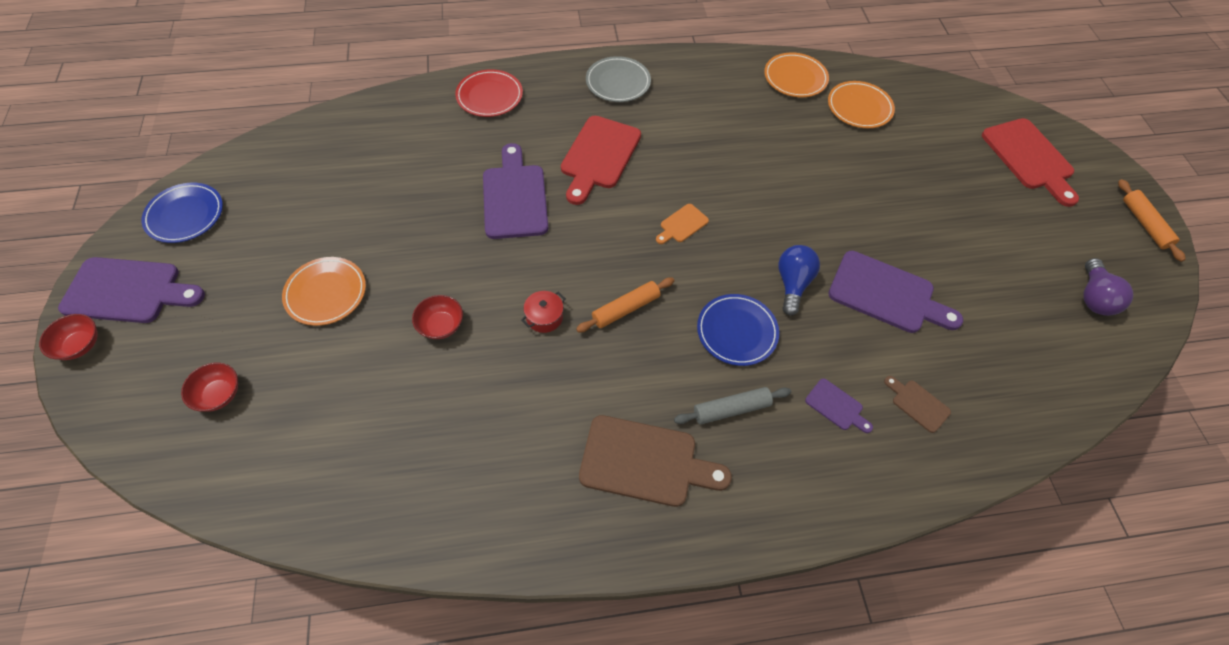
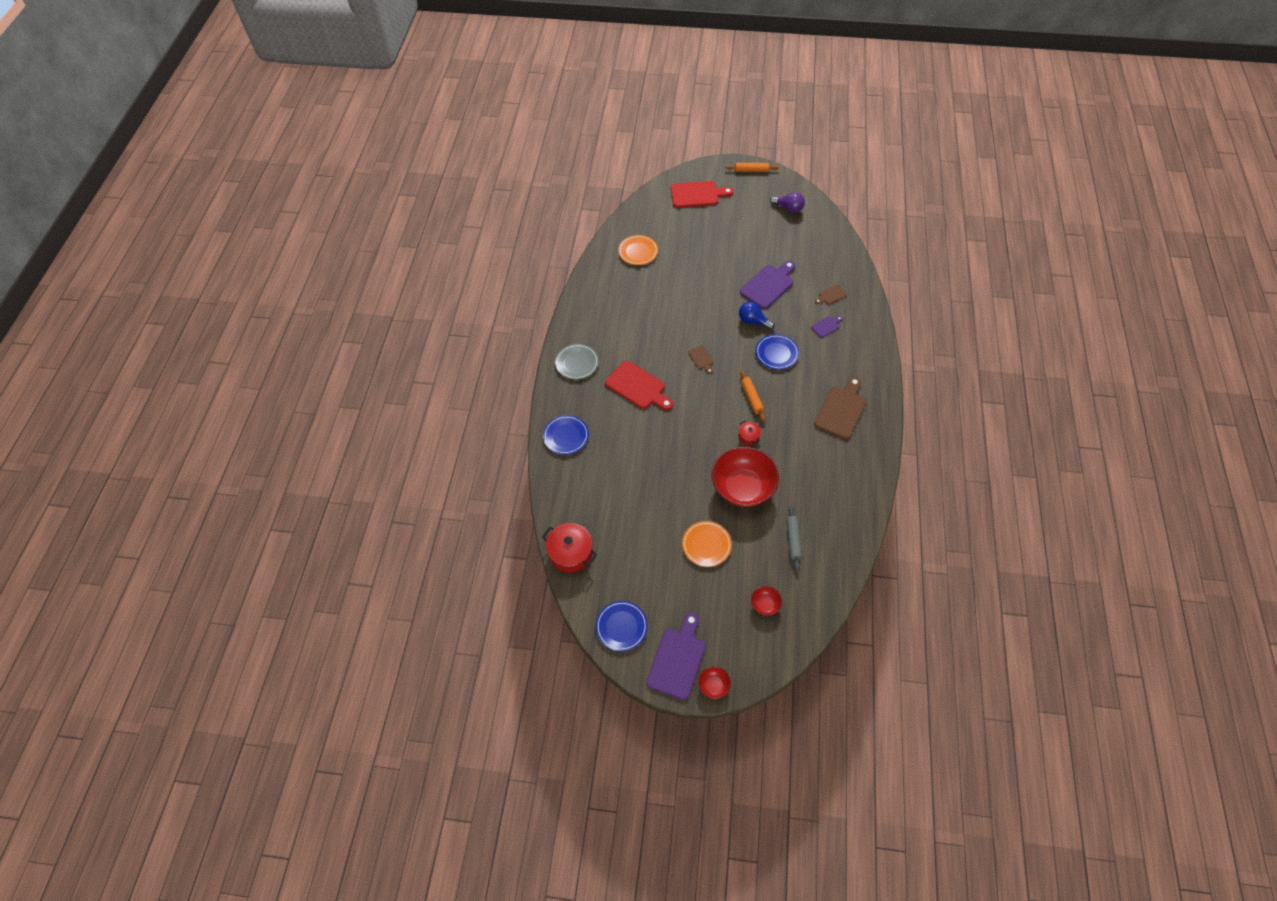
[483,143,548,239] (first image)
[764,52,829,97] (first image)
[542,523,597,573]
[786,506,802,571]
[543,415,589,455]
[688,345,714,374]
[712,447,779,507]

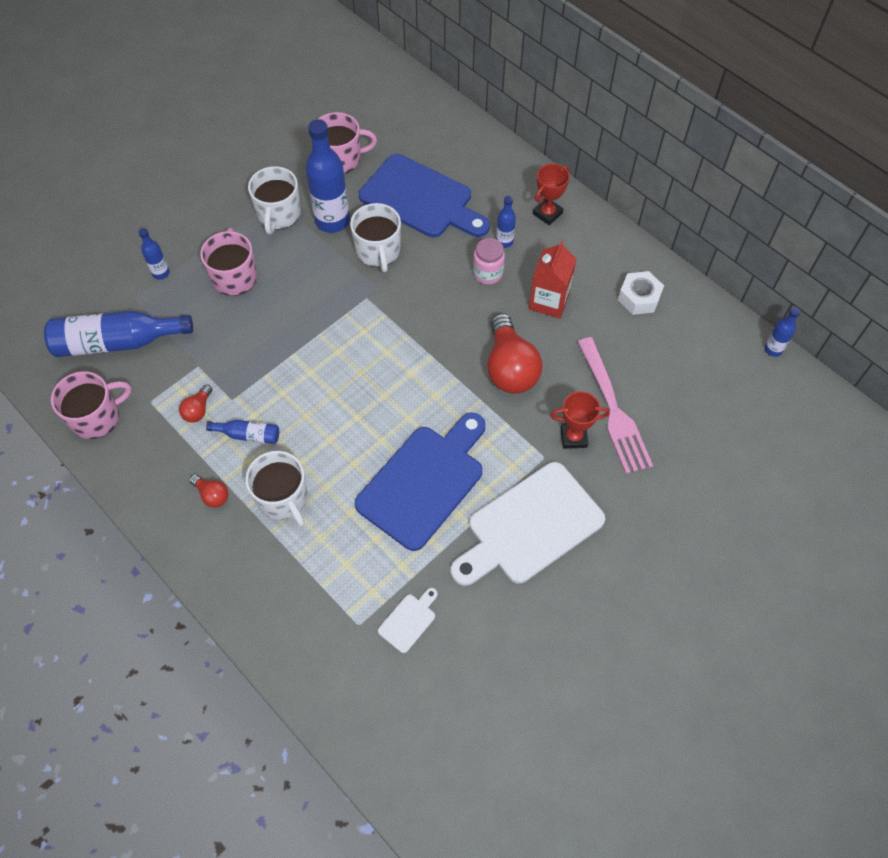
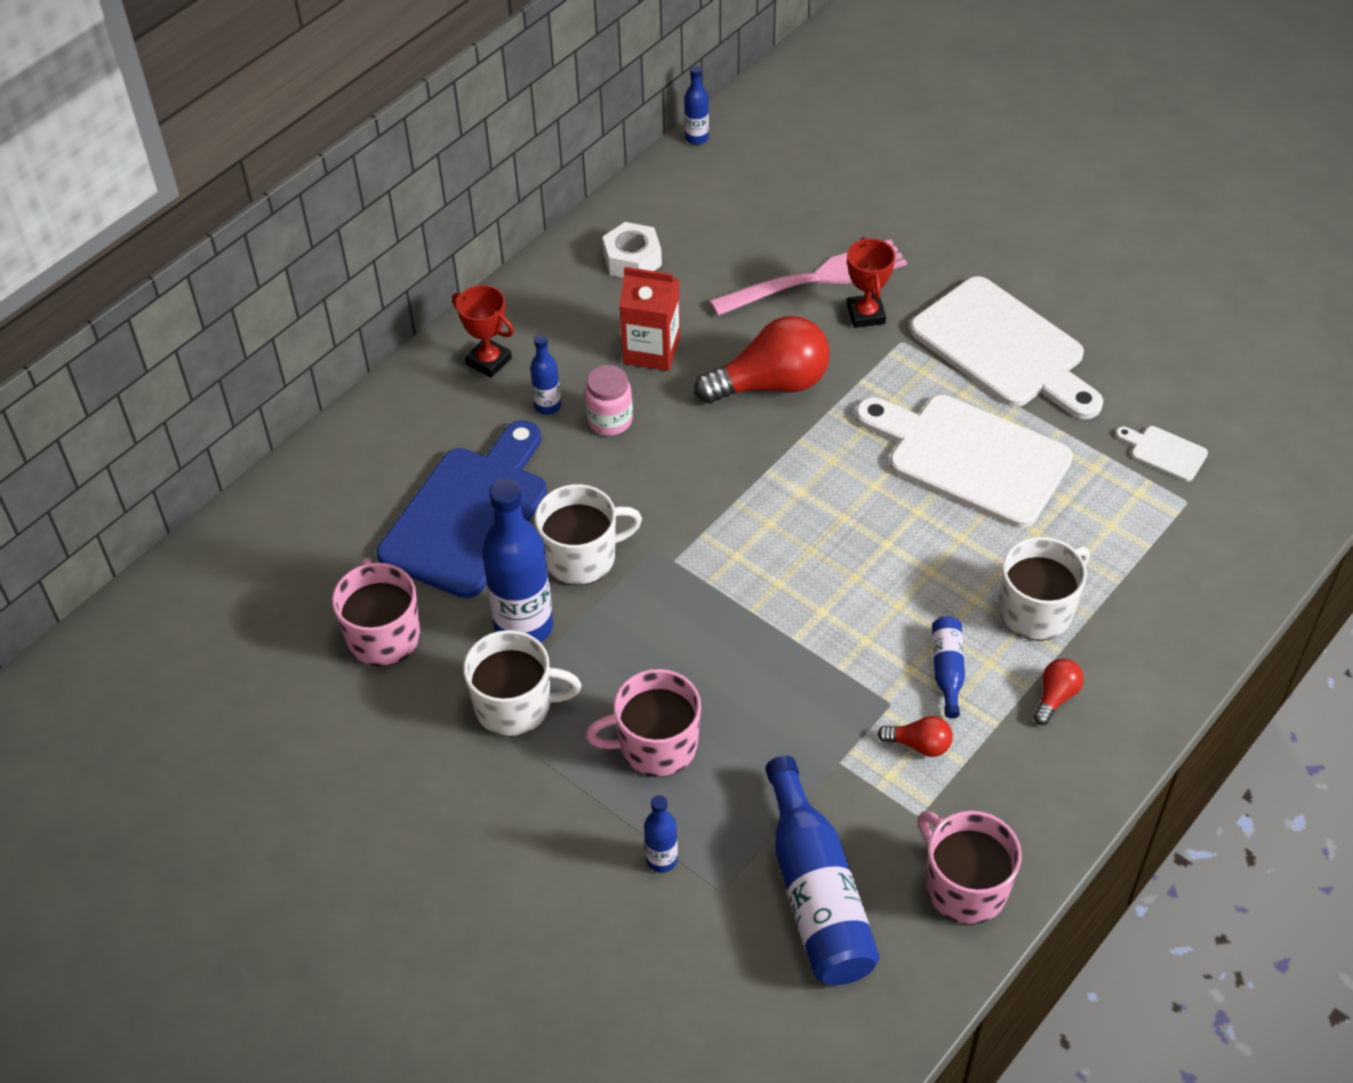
[855,395,1073,528]

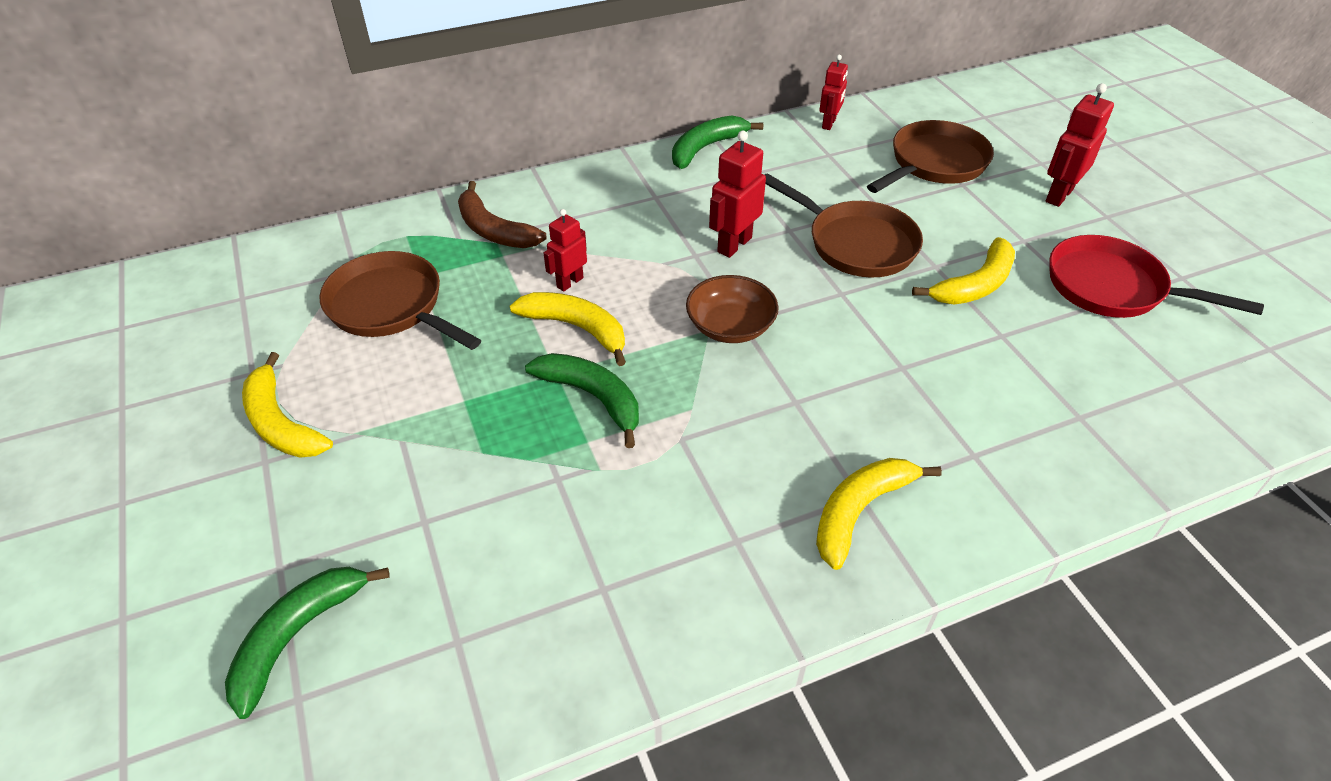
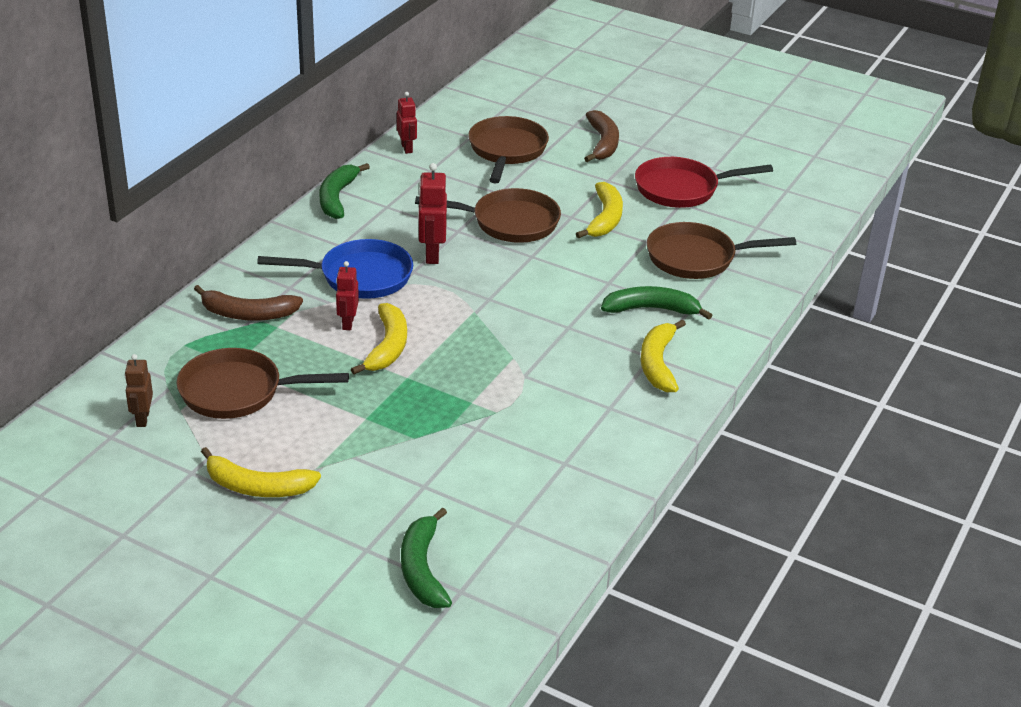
[686,275,779,343] (first image)
[125,354,153,427]
[257,239,413,299]
[647,222,796,279]
[601,286,712,320]
[584,110,619,162]
[351,303,407,375]

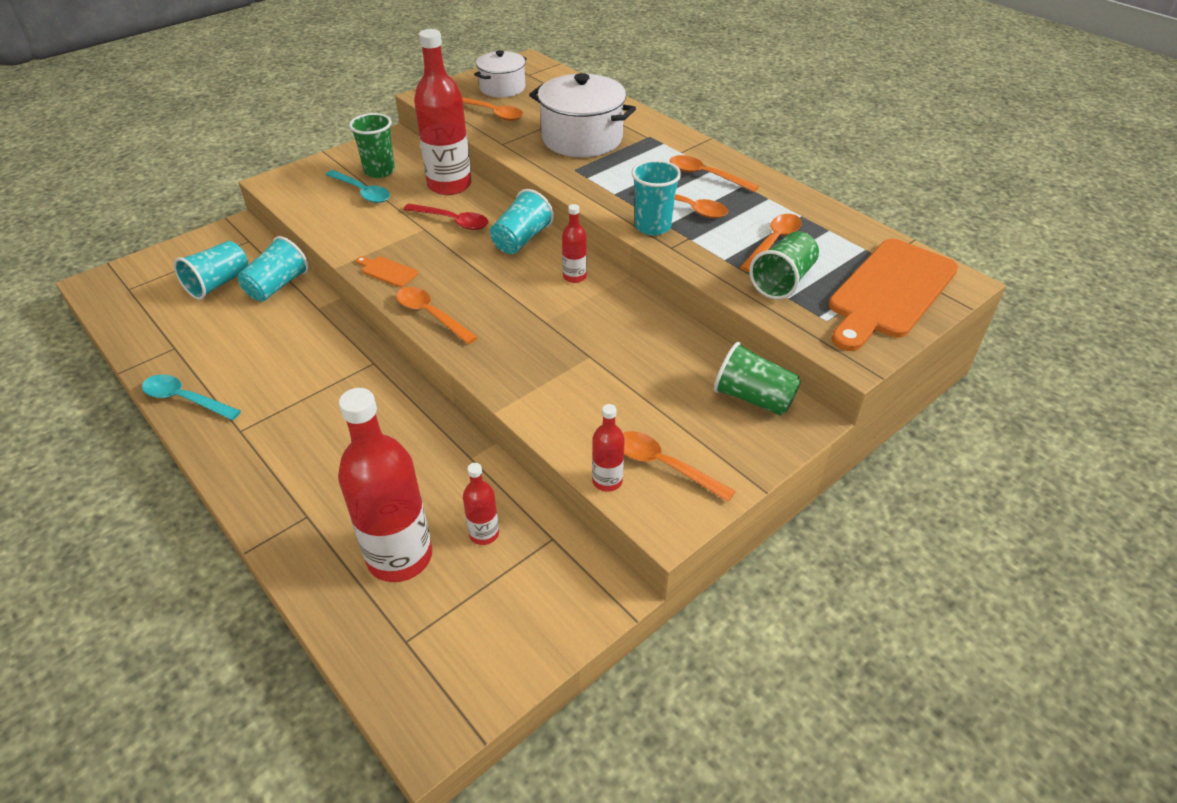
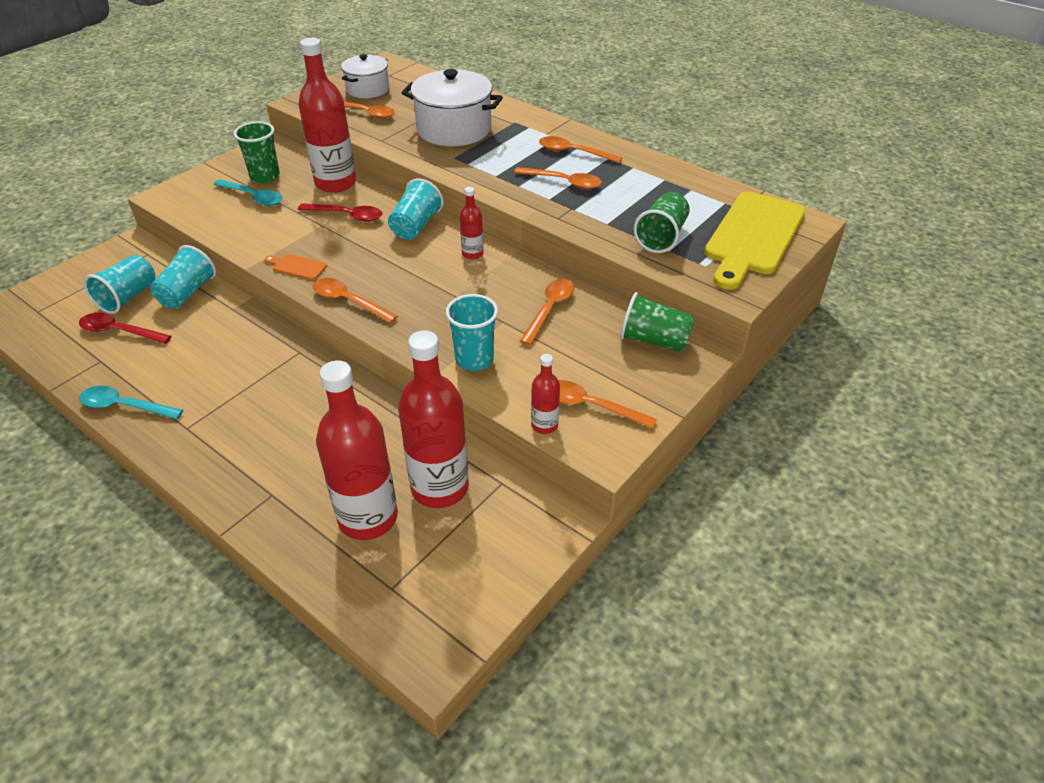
[79,313,172,344]
[446,294,498,371]
[520,279,574,345]
[704,191,805,290]
[398,330,469,508]

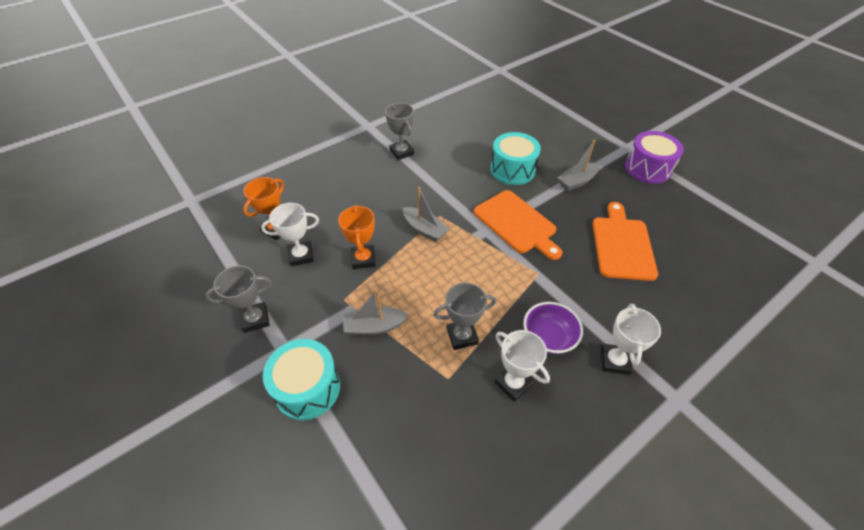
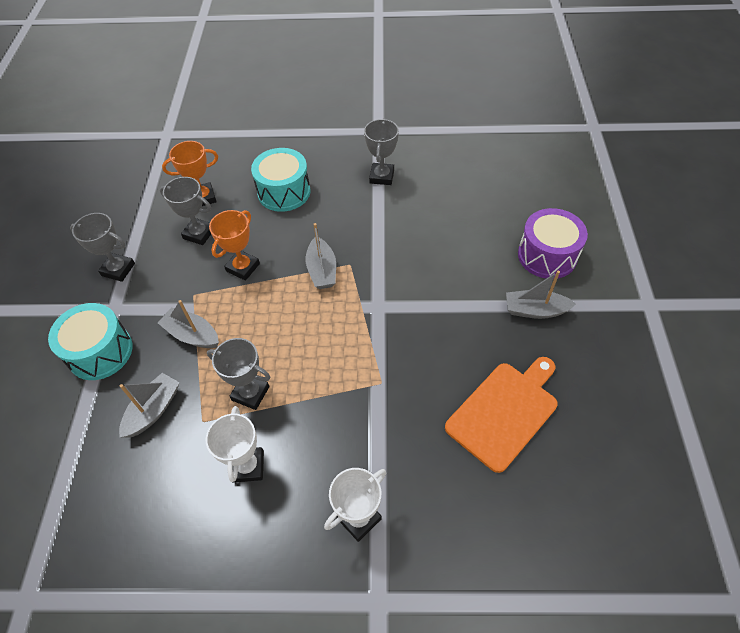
[474,190,562,260] (first image)
[523,302,583,354] (first image)
[119,373,180,438]
[251,148,310,212]
[518,208,588,279]
[160,177,211,245]

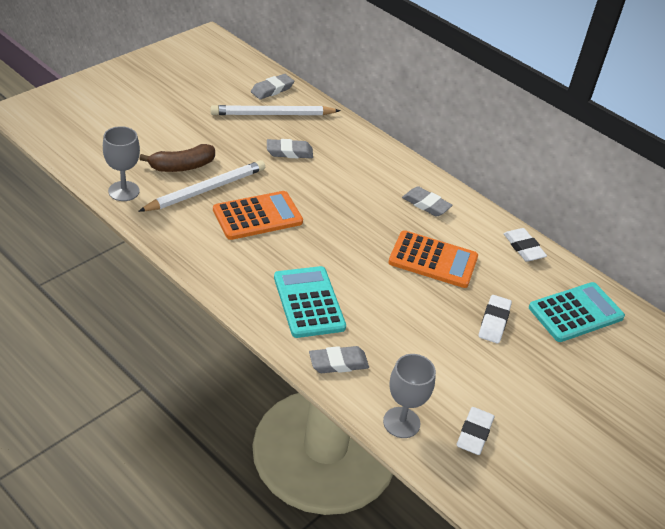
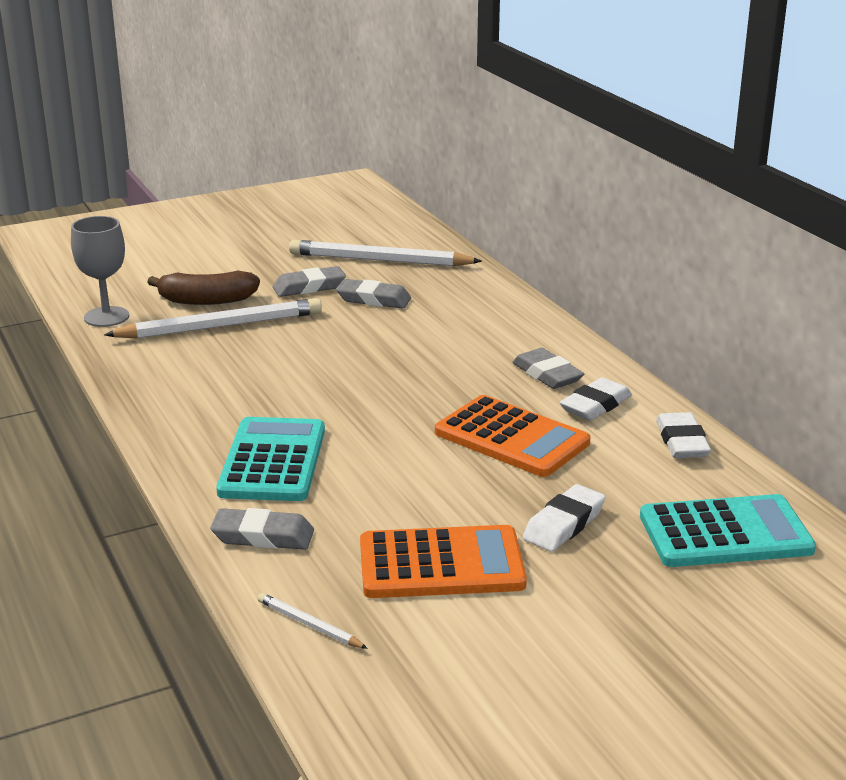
[360,525,527,598]
[273,266,346,297]
[560,378,632,421]
[258,593,368,649]

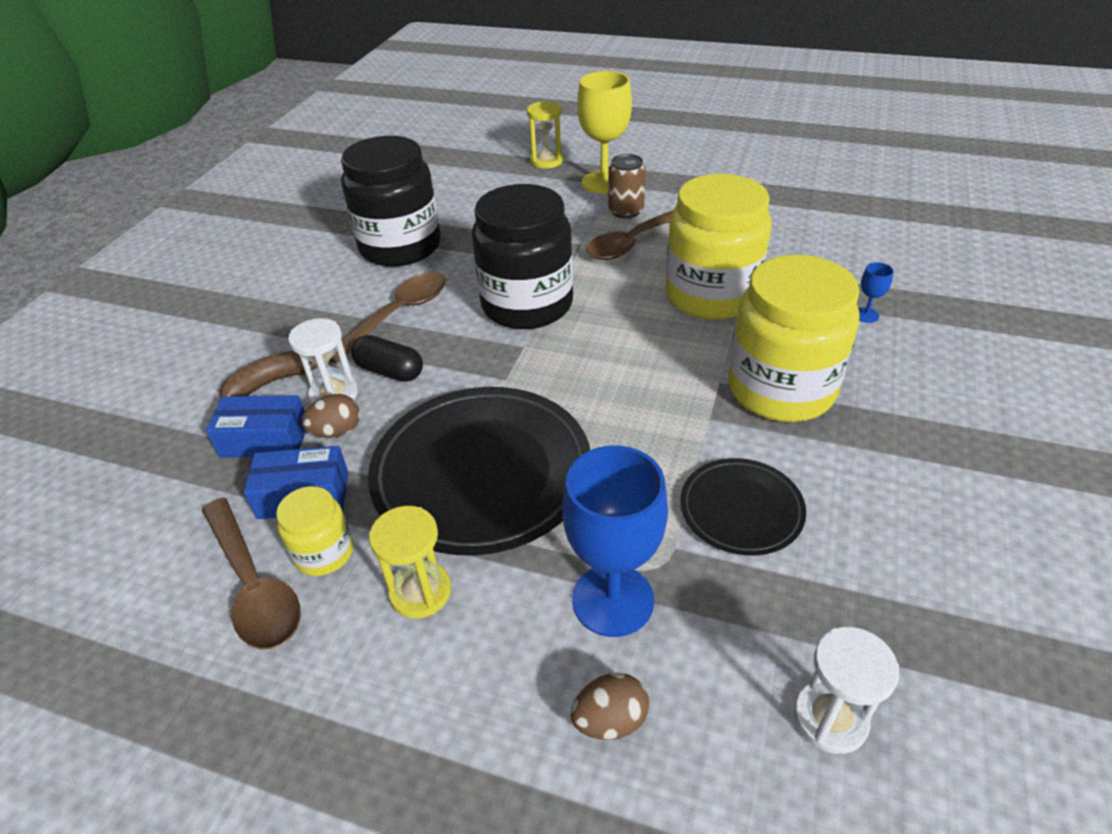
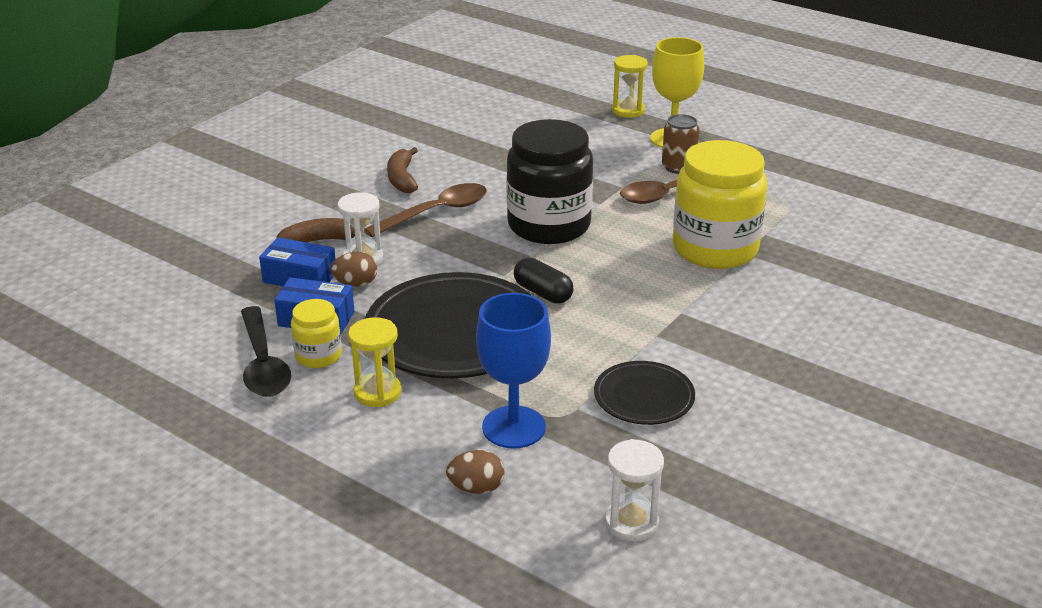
[341,136,441,267] (first image)
[728,255,860,422] (first image)
[858,262,894,323] (first image)
[387,147,418,193]
[514,257,573,304]
[241,306,291,397]

